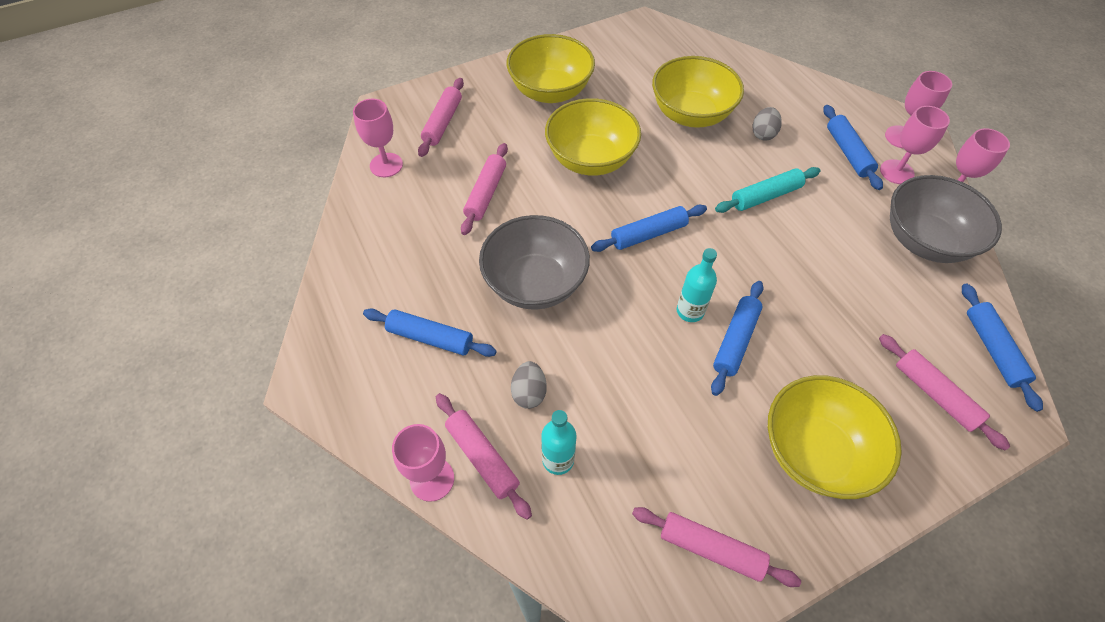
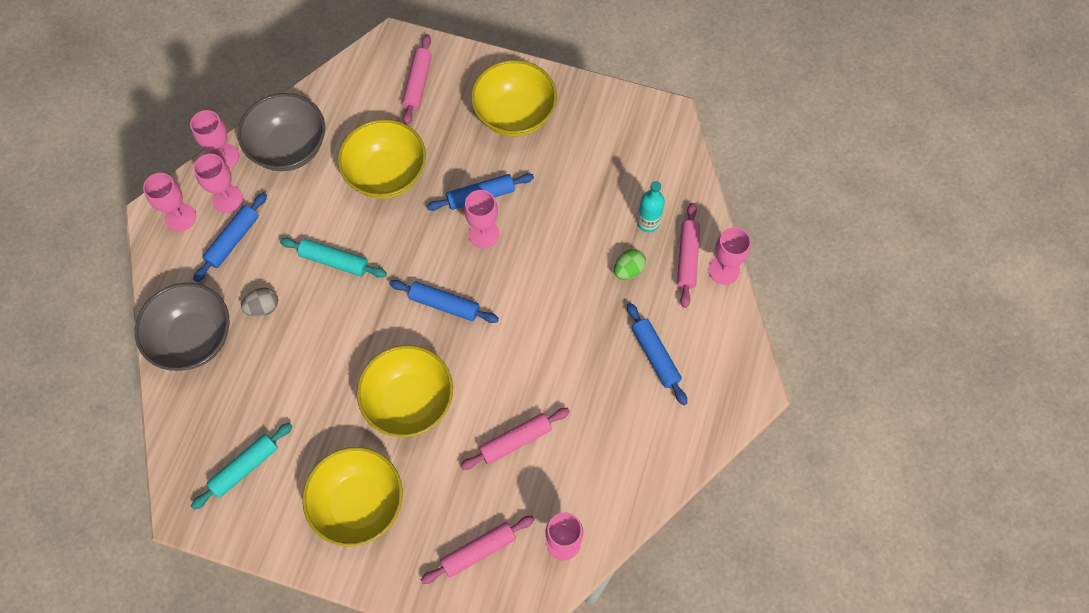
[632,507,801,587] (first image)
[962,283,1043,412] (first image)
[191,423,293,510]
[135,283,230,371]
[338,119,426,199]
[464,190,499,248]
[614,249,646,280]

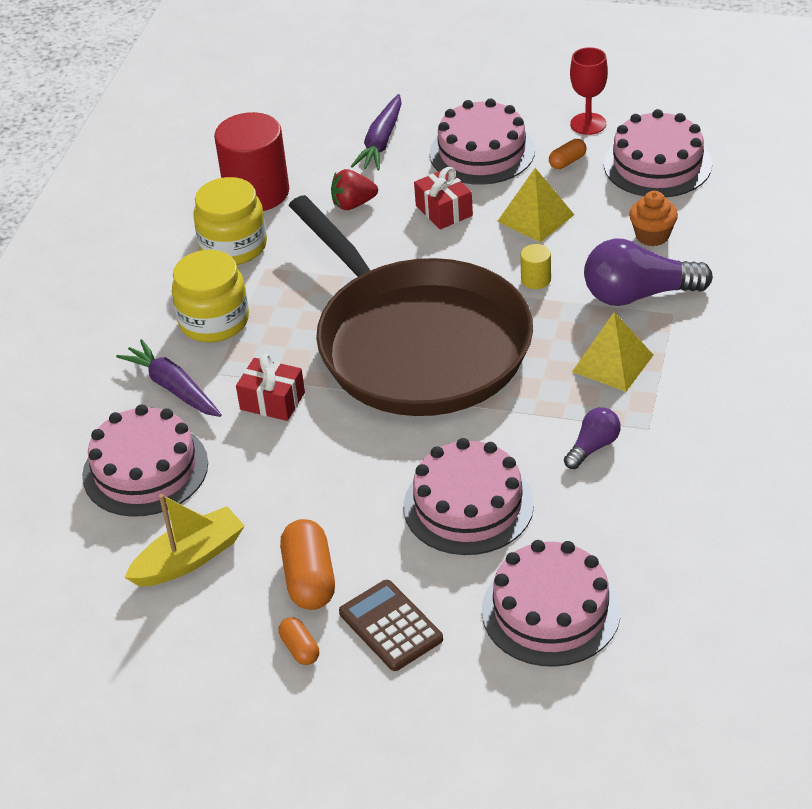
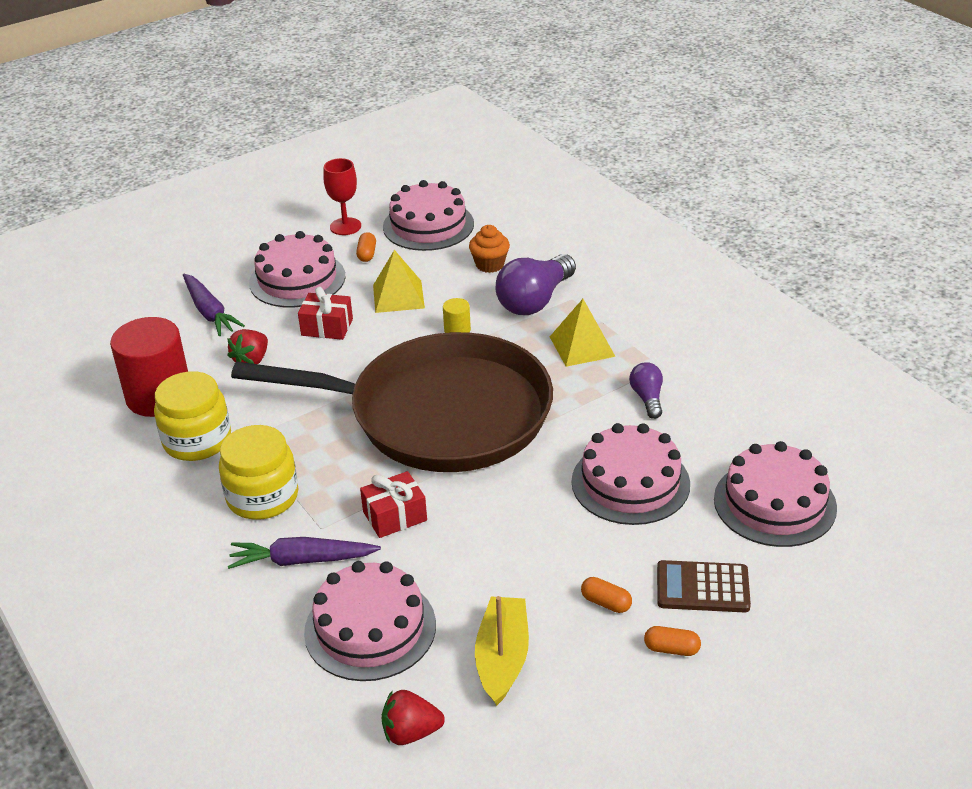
[381,690,445,745]
[581,577,632,613]

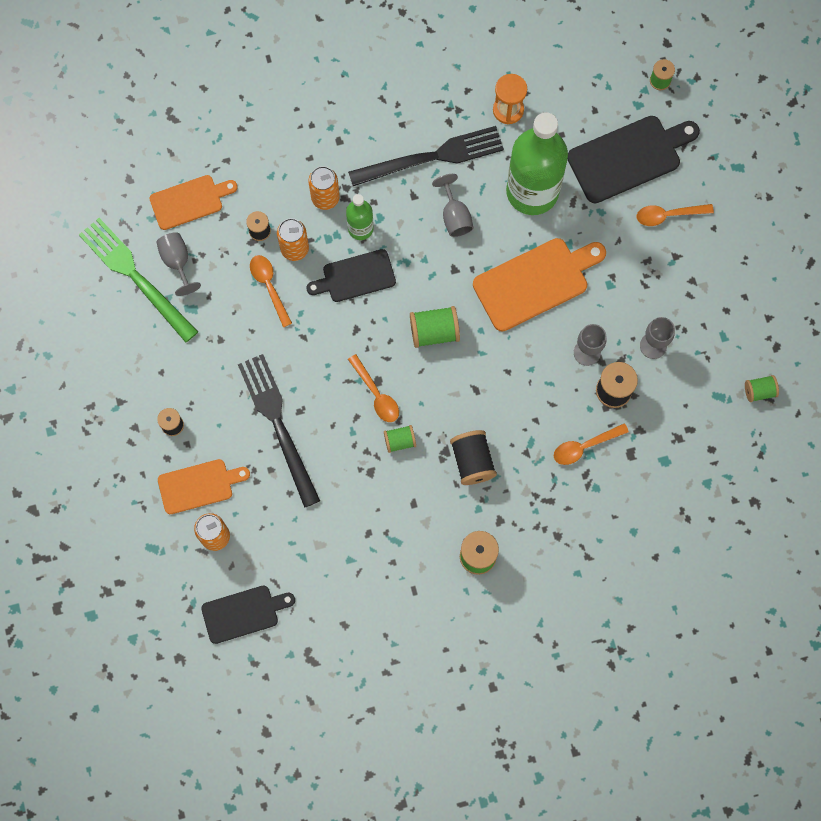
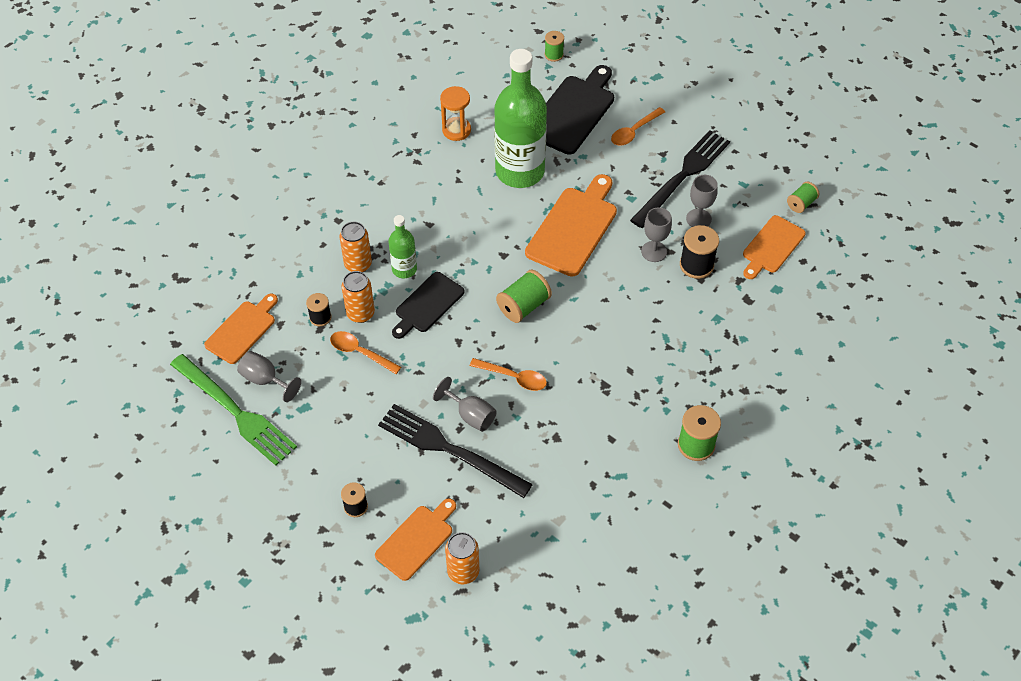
[201,585,295,644] (first image)
[384,425,416,453] (first image)
[450,430,497,485] (first image)
[554,423,629,465] (first image)
[743,215,806,279]
[630,130,730,228]
[433,377,497,432]
[170,354,297,466]

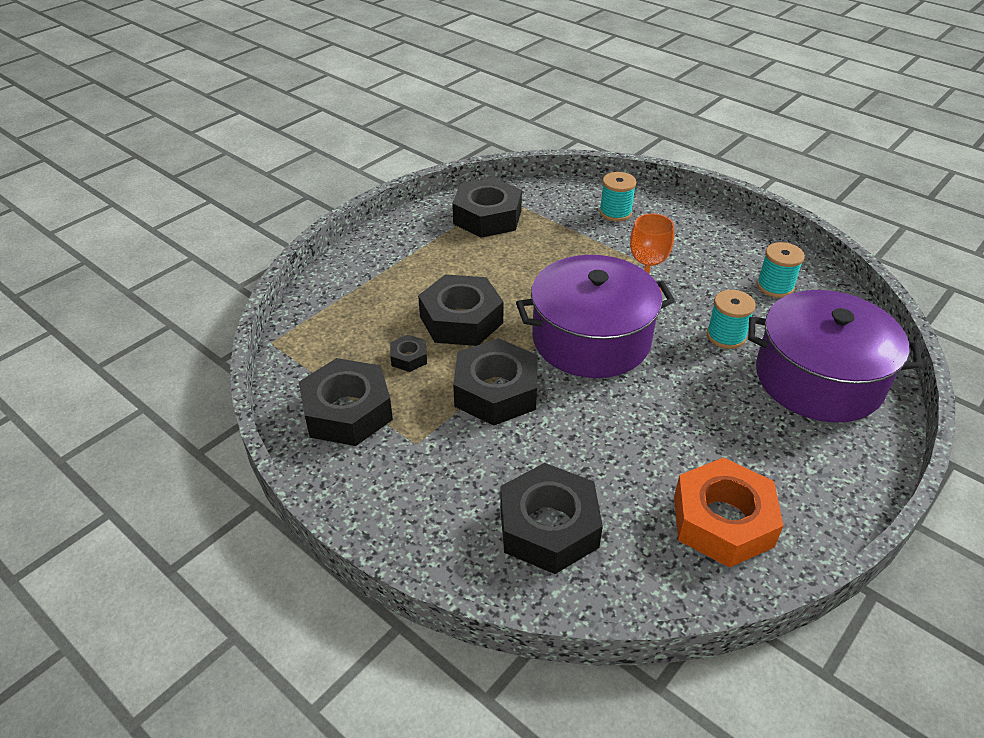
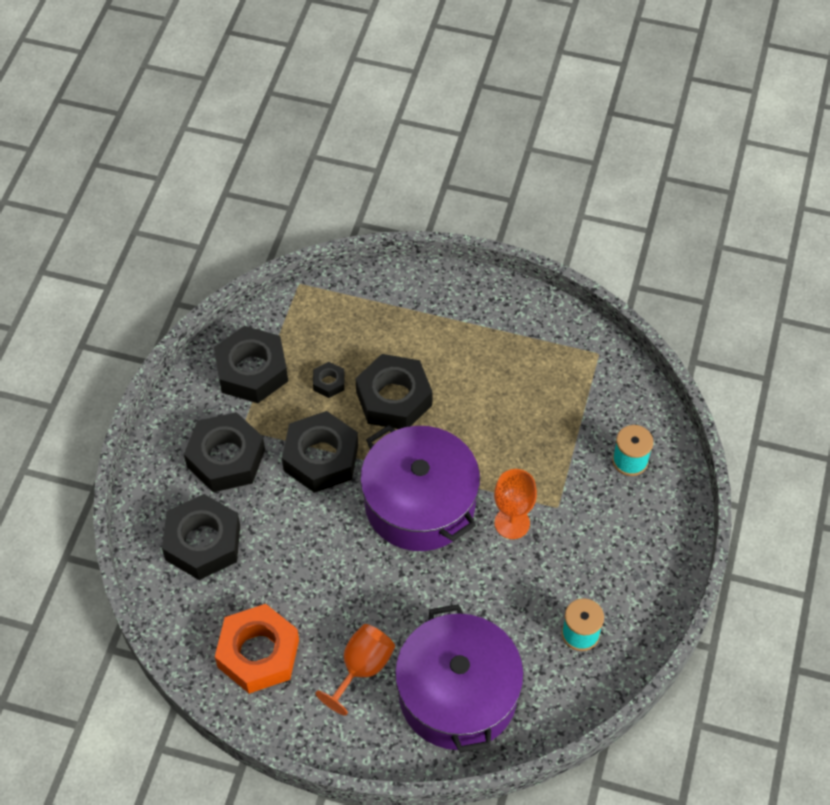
[707,290,756,349] (first image)
[316,624,395,716]
[184,412,265,492]

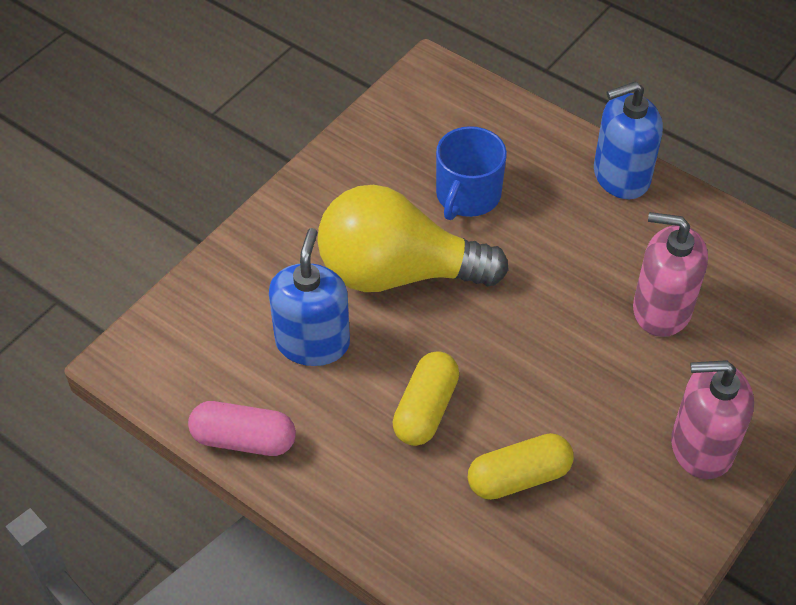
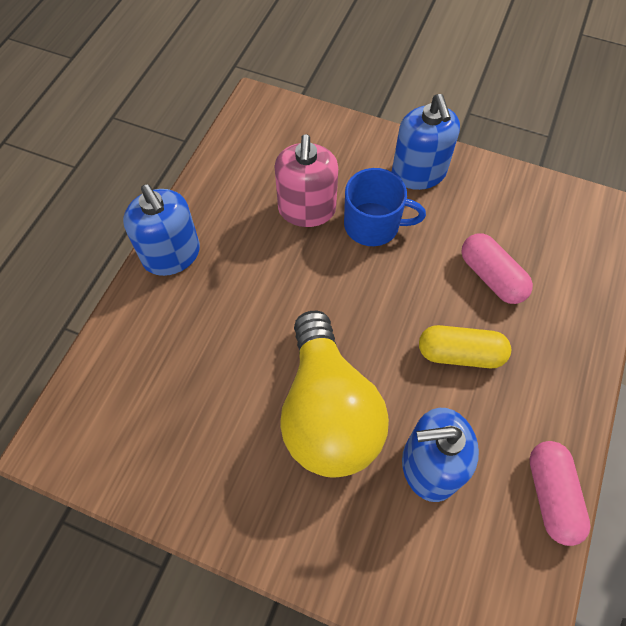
[344,168,426,246]
[461,233,533,304]
[392,94,460,190]

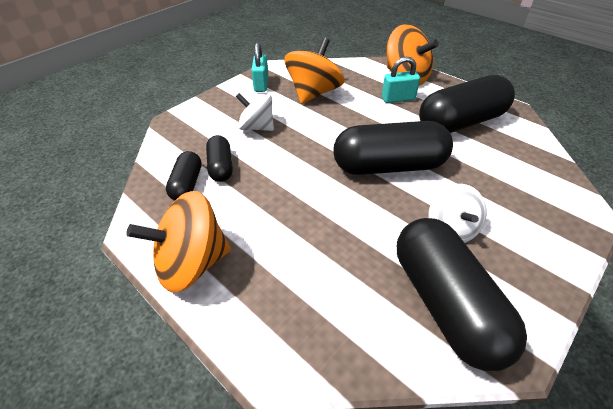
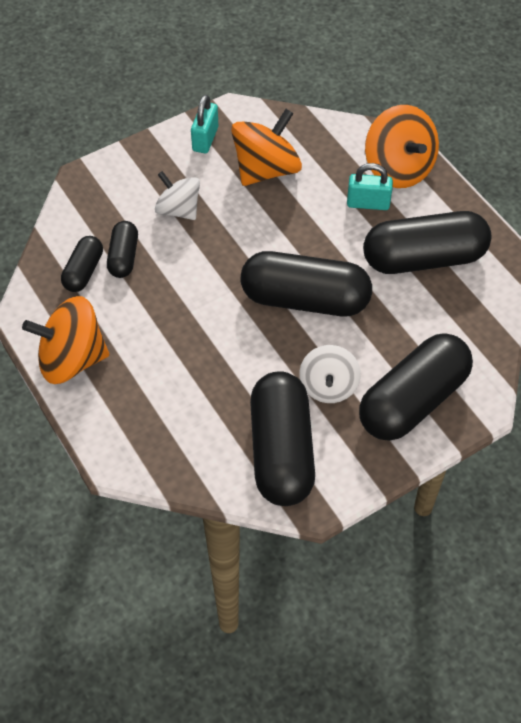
[359,334,473,441]

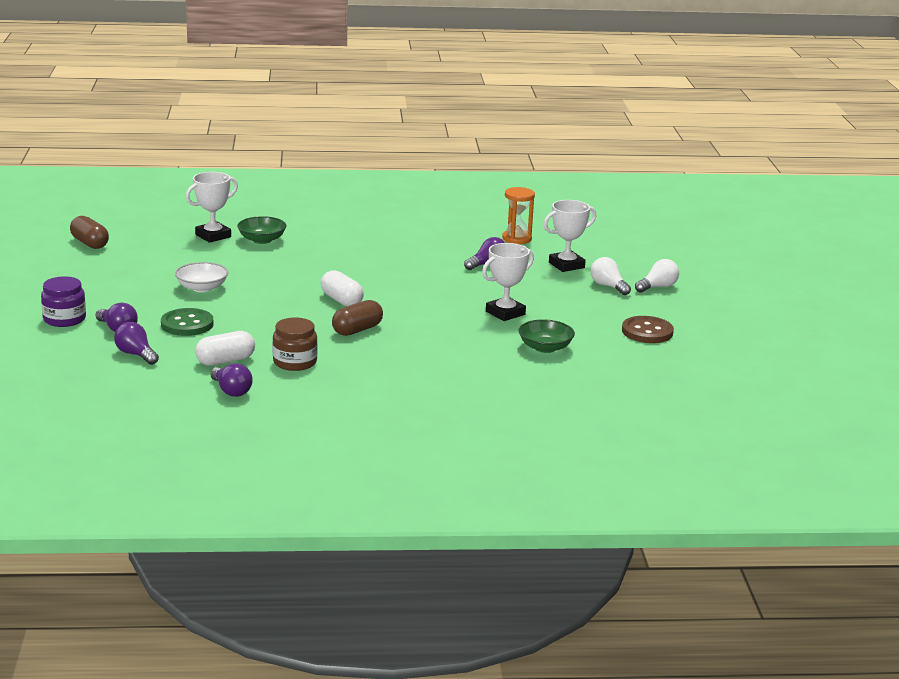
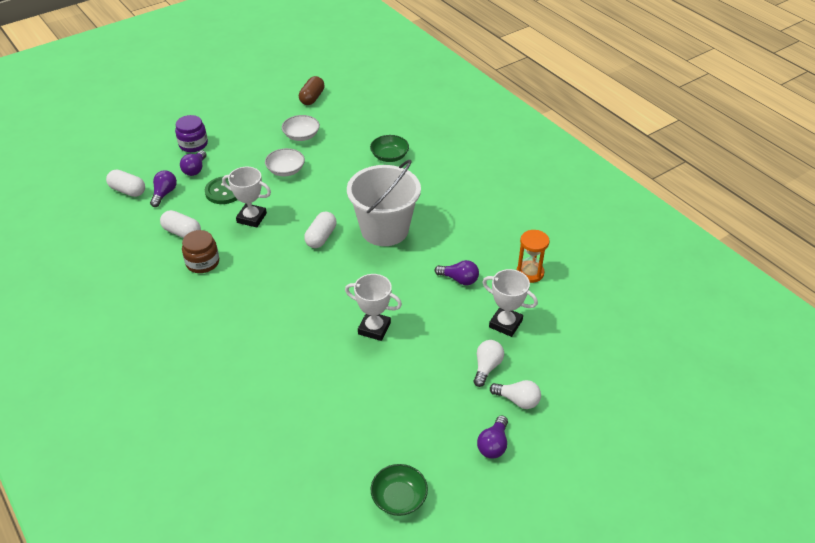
[332,300,383,336] (first image)
[622,316,674,343] (first image)
[106,169,145,197]
[282,115,320,141]
[347,160,421,246]
[222,167,271,227]
[477,415,508,459]
[371,464,428,516]

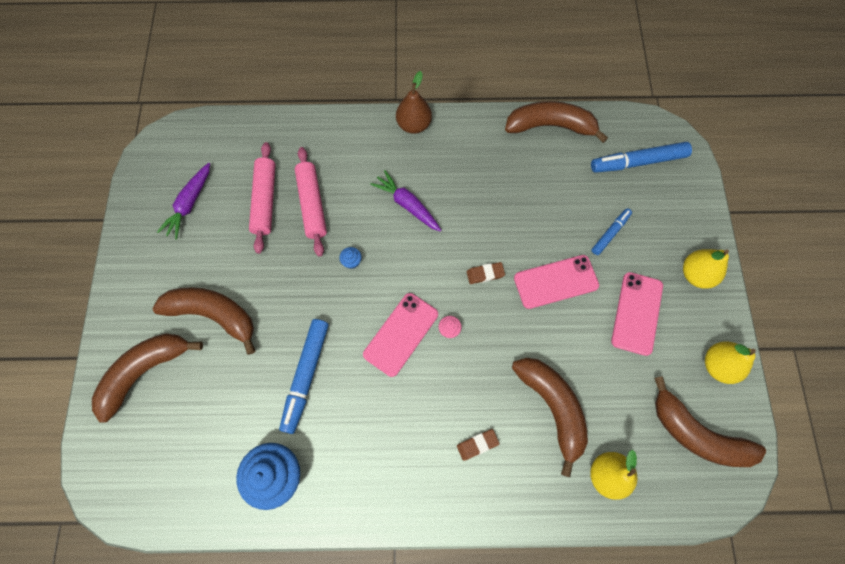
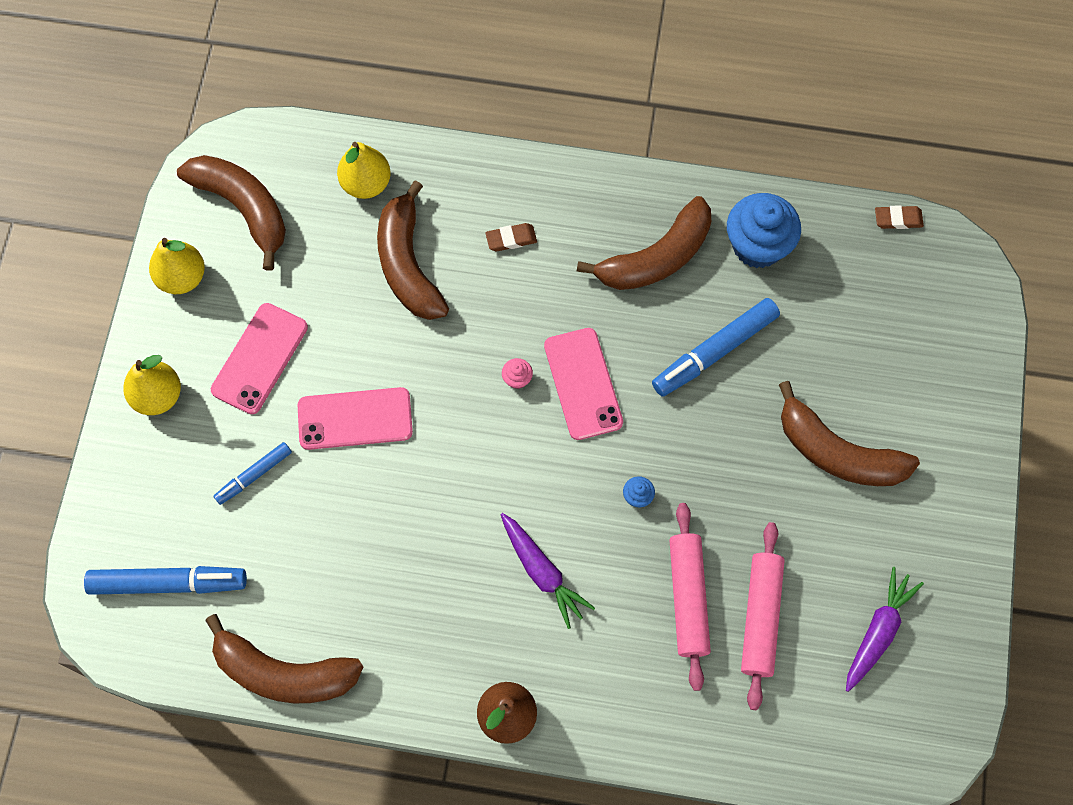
[576,196,711,290]
[875,205,924,229]
[652,298,780,397]
[544,328,623,440]

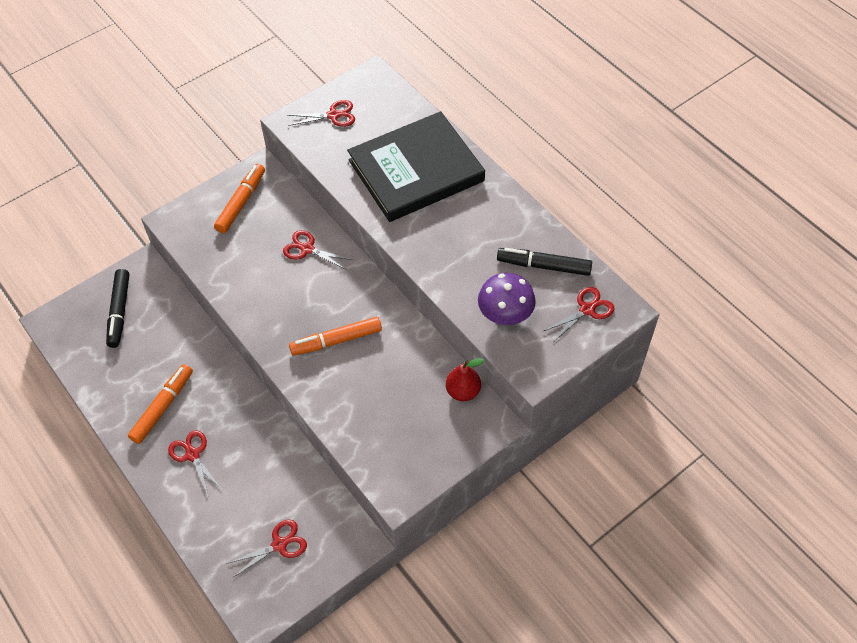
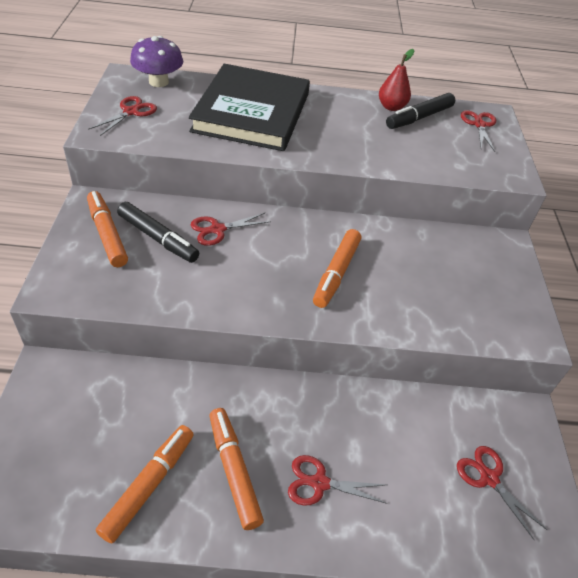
[96,425,194,543]
[117,202,199,263]
[379,49,414,111]
[130,36,183,87]
[457,446,547,541]

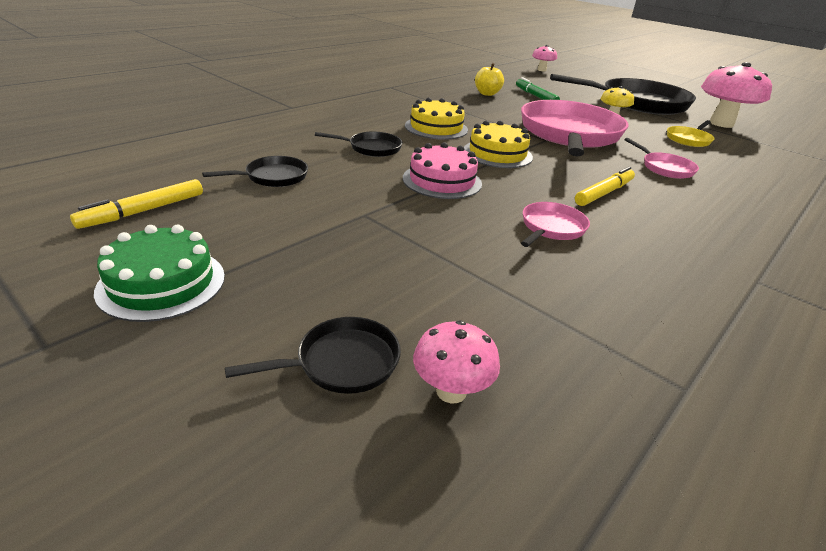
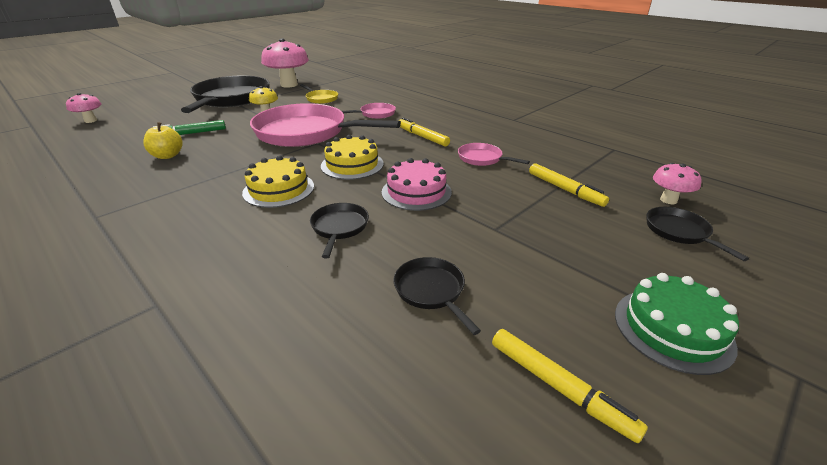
[529,163,609,207]

